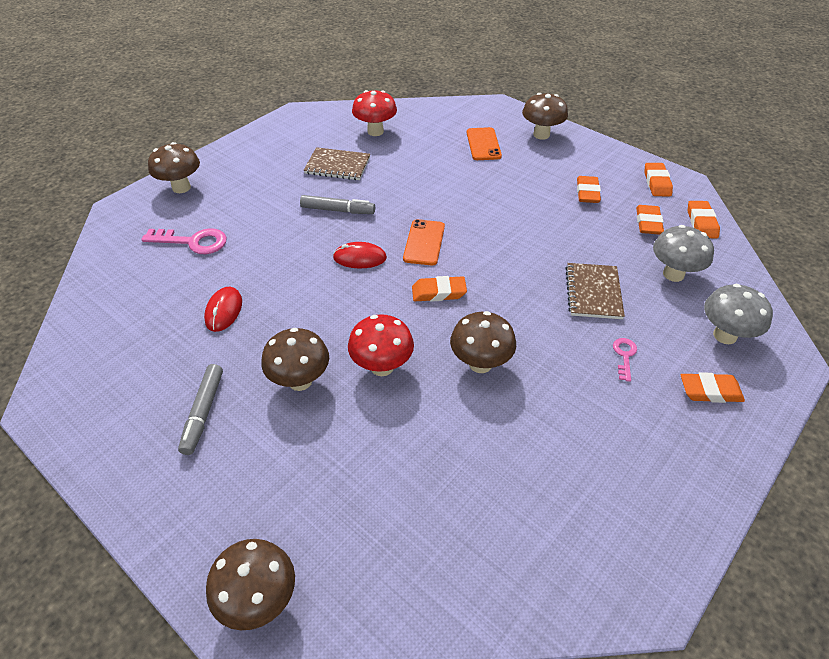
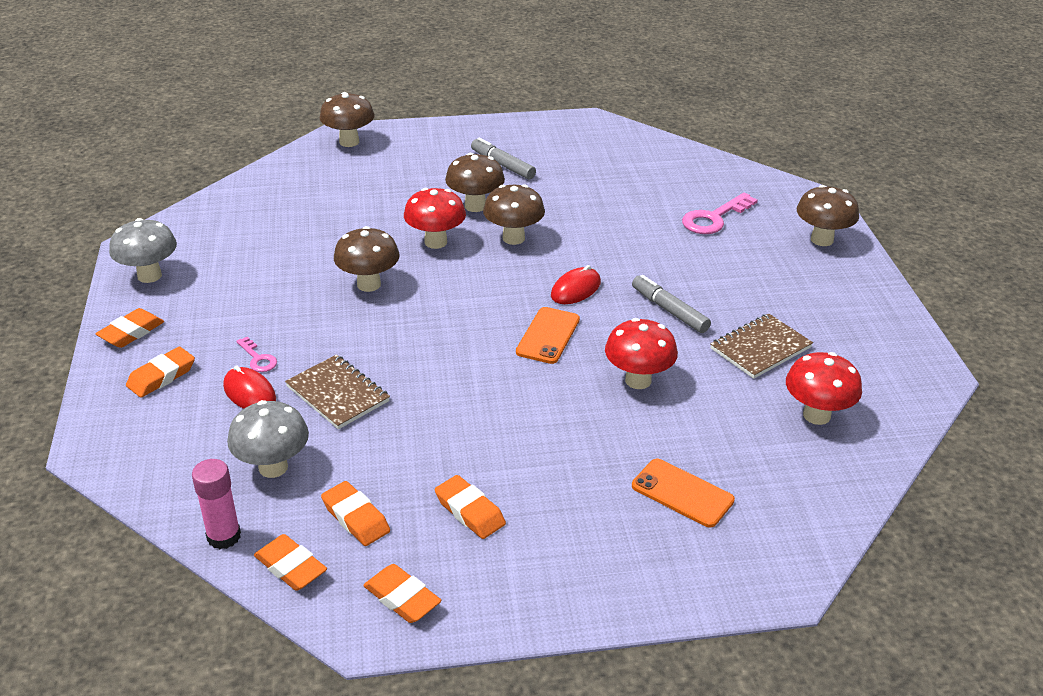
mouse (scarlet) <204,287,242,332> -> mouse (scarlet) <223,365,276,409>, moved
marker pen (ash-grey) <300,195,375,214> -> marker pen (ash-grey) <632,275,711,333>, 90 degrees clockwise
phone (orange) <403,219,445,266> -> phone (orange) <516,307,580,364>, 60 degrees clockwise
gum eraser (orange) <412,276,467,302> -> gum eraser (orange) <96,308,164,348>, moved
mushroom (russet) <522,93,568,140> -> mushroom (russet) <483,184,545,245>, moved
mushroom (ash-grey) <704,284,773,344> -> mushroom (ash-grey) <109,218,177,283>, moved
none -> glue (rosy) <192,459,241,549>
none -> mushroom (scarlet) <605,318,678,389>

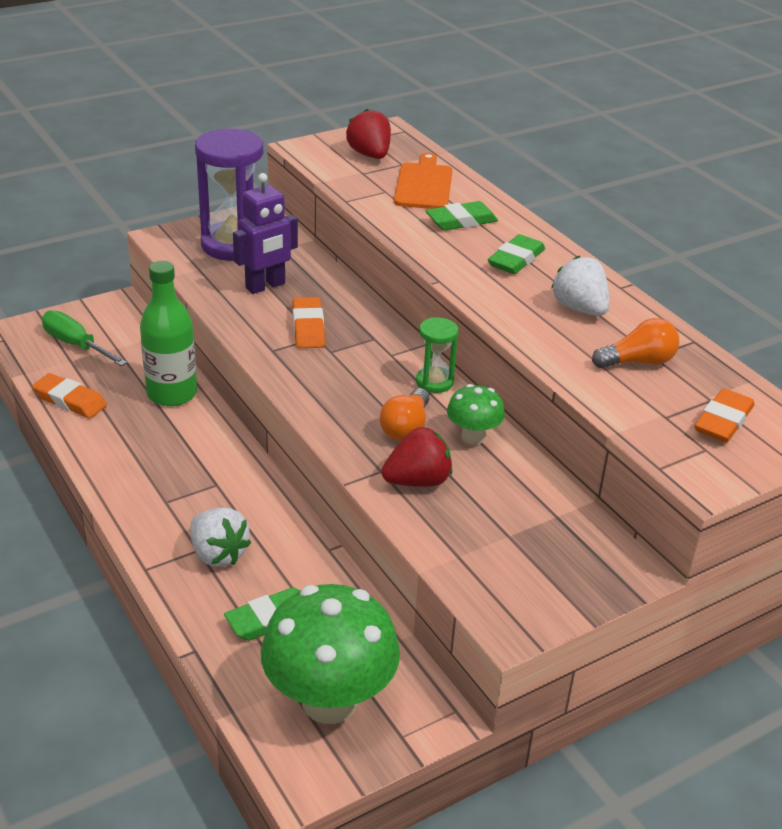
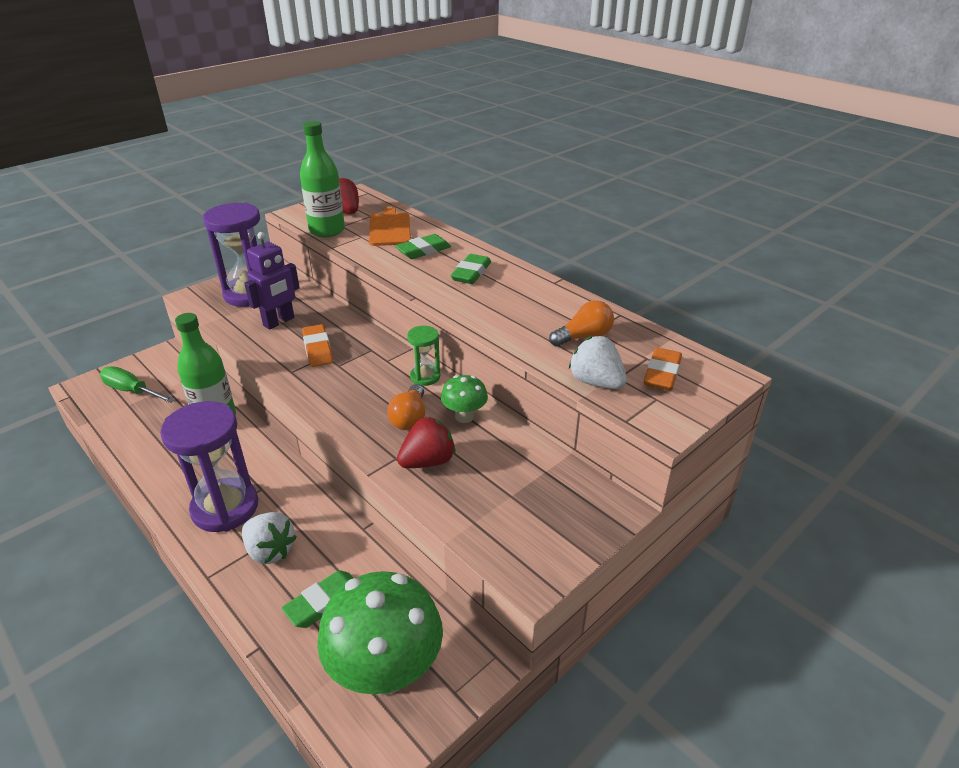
gum eraser (orange) <32,373,107,418> -> none
toy strawberry (white) <551,255,610,316> -> toy strawberry (white) <569,336,627,389>, moved
none -> hourglass (royal purple) <160,401,258,532>
none -> flask (emerald) <300,121,345,237>

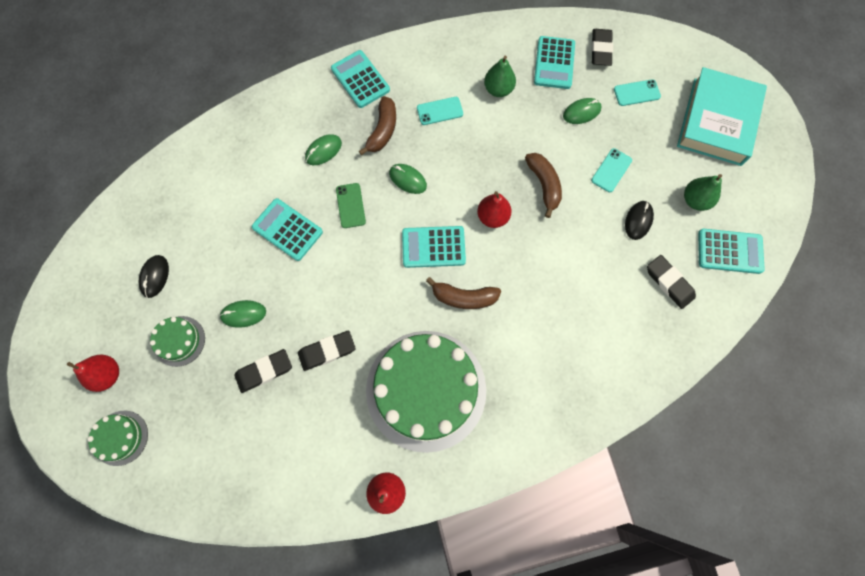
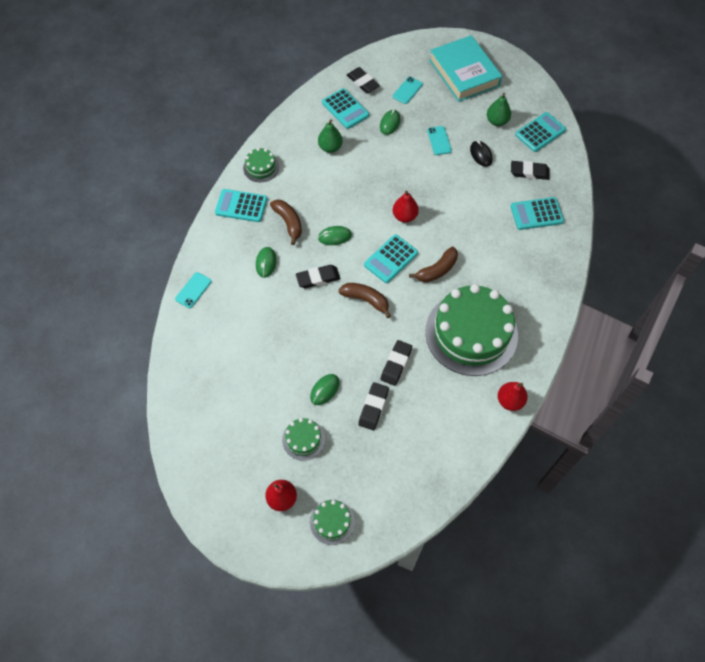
mouse (black) <139,255,169,298> -> none
calculator (aqua) <252,198,323,261> -> calculator (aqua) <511,197,564,230>, moved
phone (emerald) <336,183,366,228> -> gum eraser (black) <296,265,340,288>
phone (aqua) <417,97,463,125> -> phone (aqua) <175,272,212,308>, moved
banana fruit (russet) <525,153,562,218> -> banana fruit (russet) <338,283,391,318>, moved
none -> gateau (emerald) <243,148,279,182>

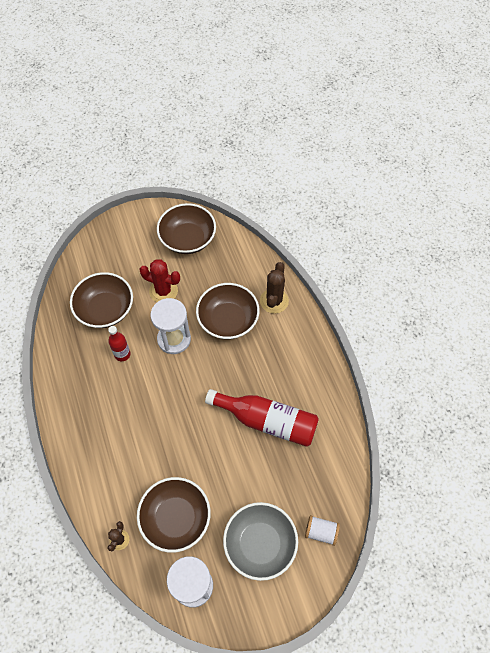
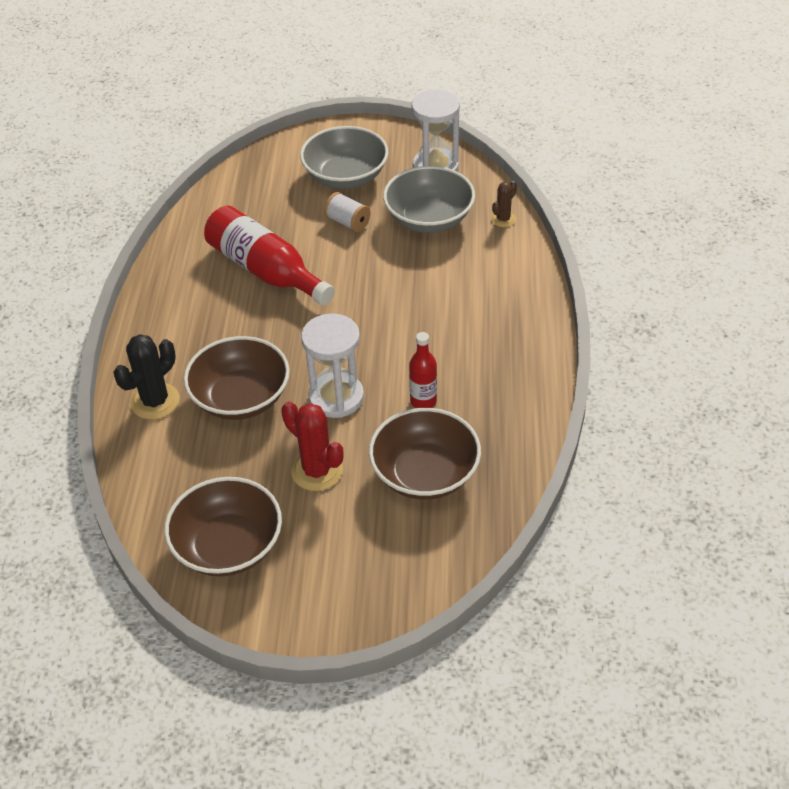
bowl (russet) <137,477,211,553> -> bowl (ash-grey) <383,166,475,233>
cactus (russet) <260,262,289,314> -> cactus (black) <114,334,180,419>
bobbin (white) <305,515,340,546> -> bobbin (white) <324,192,370,232>, moved

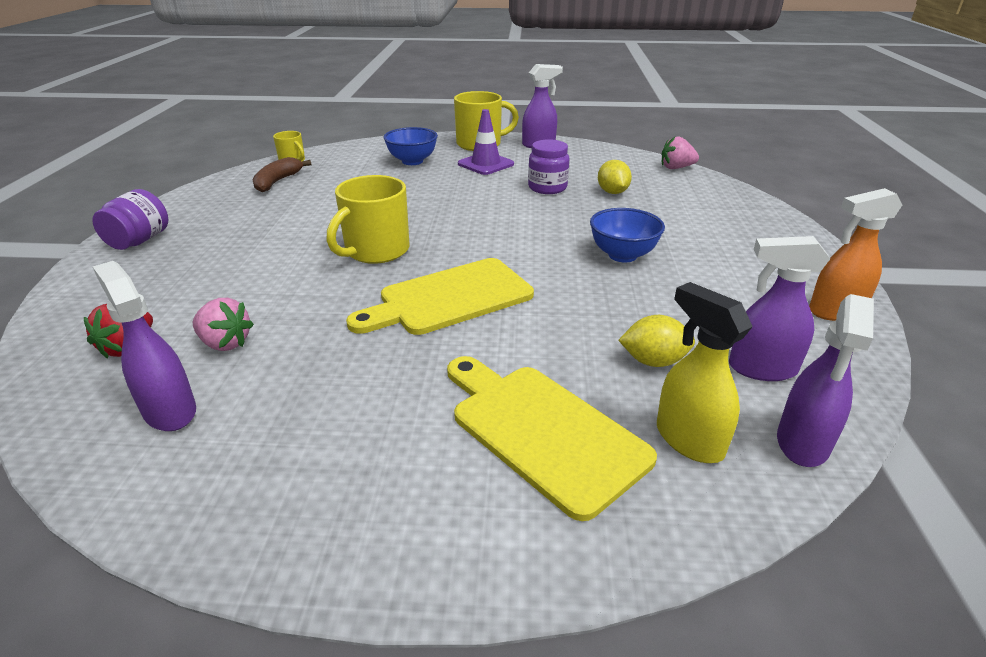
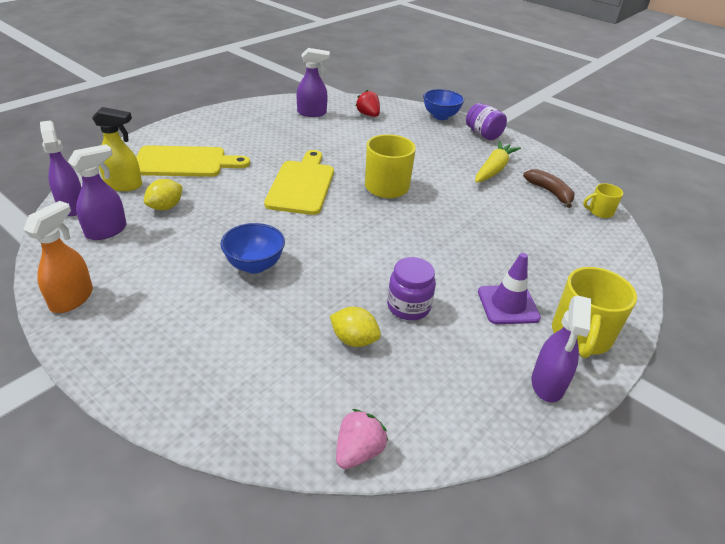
toy strawberry (rosy) <193,298,254,351> -> none
bowl (royal blue) <384,127,438,165> -> bowl (royal blue) <423,89,464,120>, moved
none -> toy carrot (golden) <475,141,521,183>

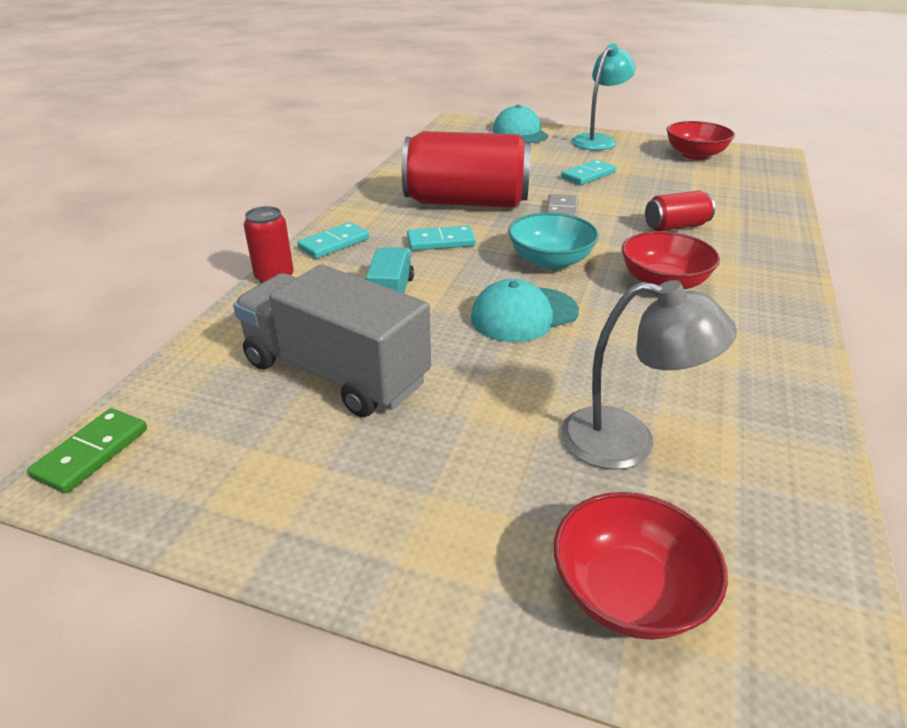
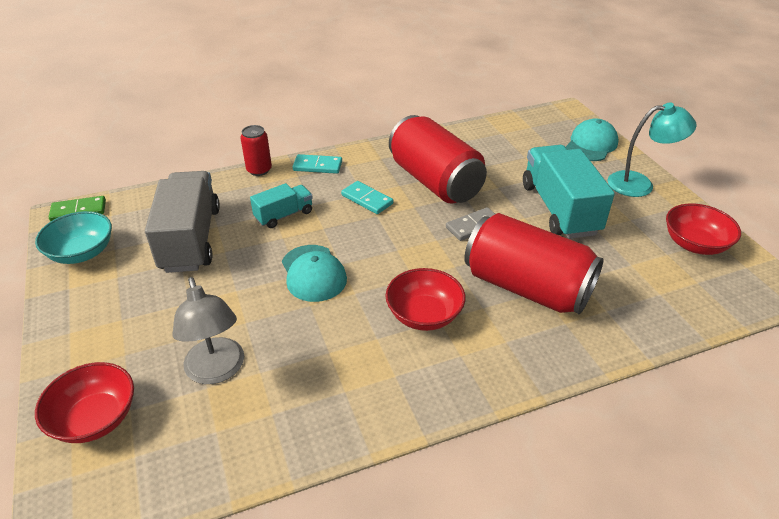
peaked cap (aqua) <471,279,579,342> -> peaked cap (aqua) <282,245,347,302>, 135 degrees counterclockwise
bowl (aqua) <508,213,599,270> -> bowl (aqua) <35,211,112,264>, moved
domino tile (aqua) <561,160,616,185> -> lorry (aqua) <523,145,615,239>
can (scarlet) <645,190,715,231> -> can (scarlet) <464,213,604,314>, x2.12

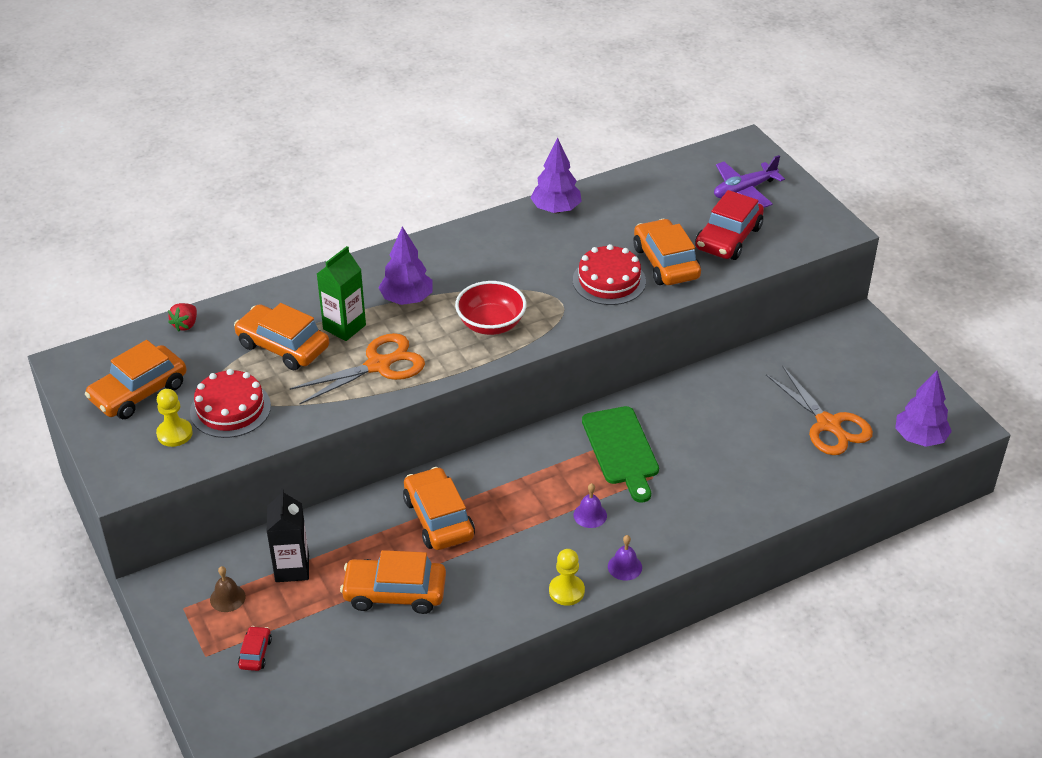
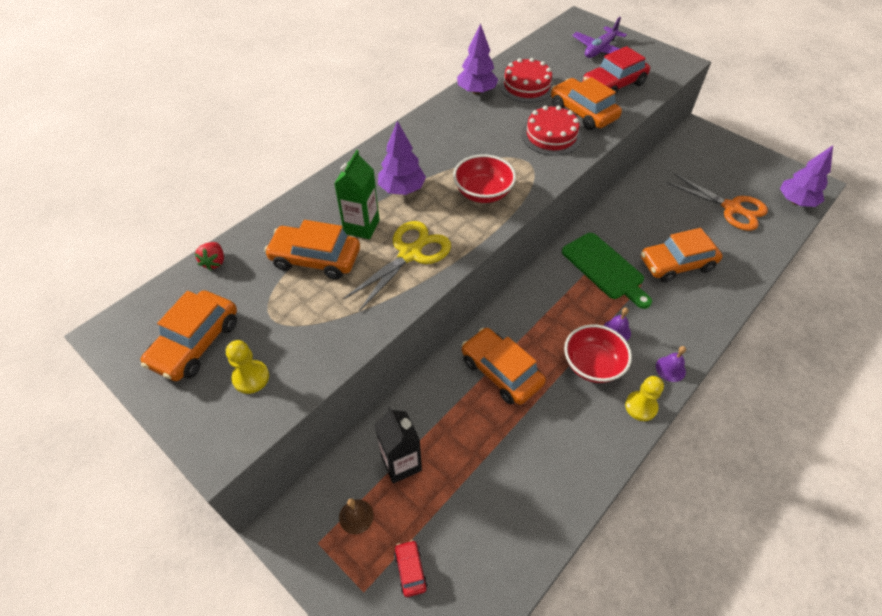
gateau (scarlet) <190,369,271,438> -> gateau (scarlet) <499,58,554,103>, moved
scissors (orange) <290,333,425,404> -> scissors (golden) <343,221,451,311>
toy car (orange) <340,550,446,614> -> toy car (orange) <641,228,723,283>, moved
toy car (scarlet) <695,190,764,260> -> toy car (scarlet) <583,46,650,96>, 45 degrees clockwise
none -> bowl (scarlet) <564,324,632,383>

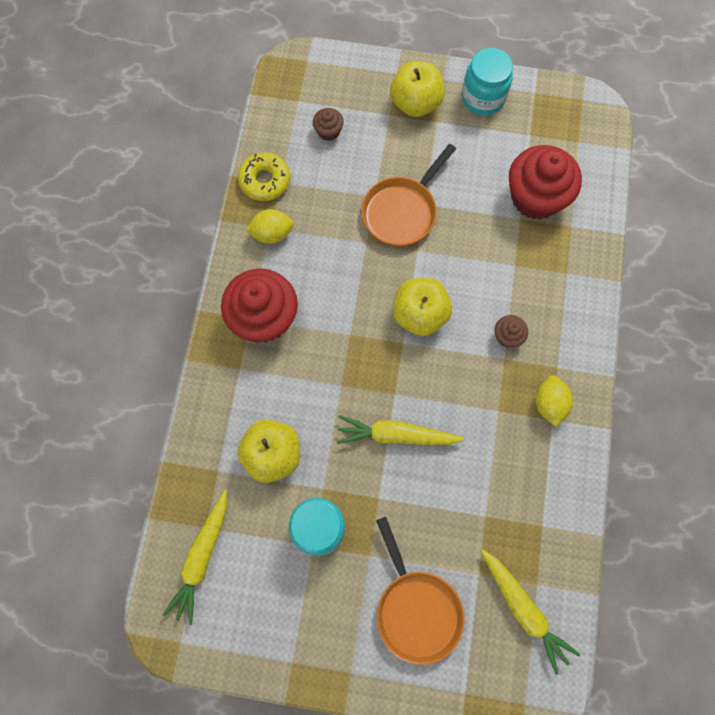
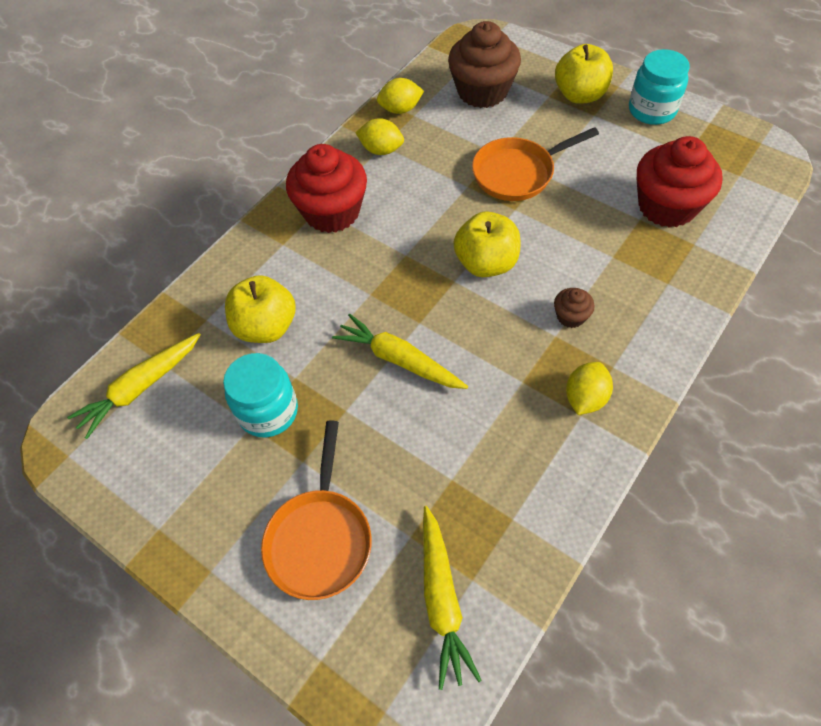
donut (golden) <238,152,290,201> -> lemon (golden) <377,78,424,114>
cupcake (russet) <313,108,344,141> -> cupcake (russet) <448,21,521,108>, x2.22

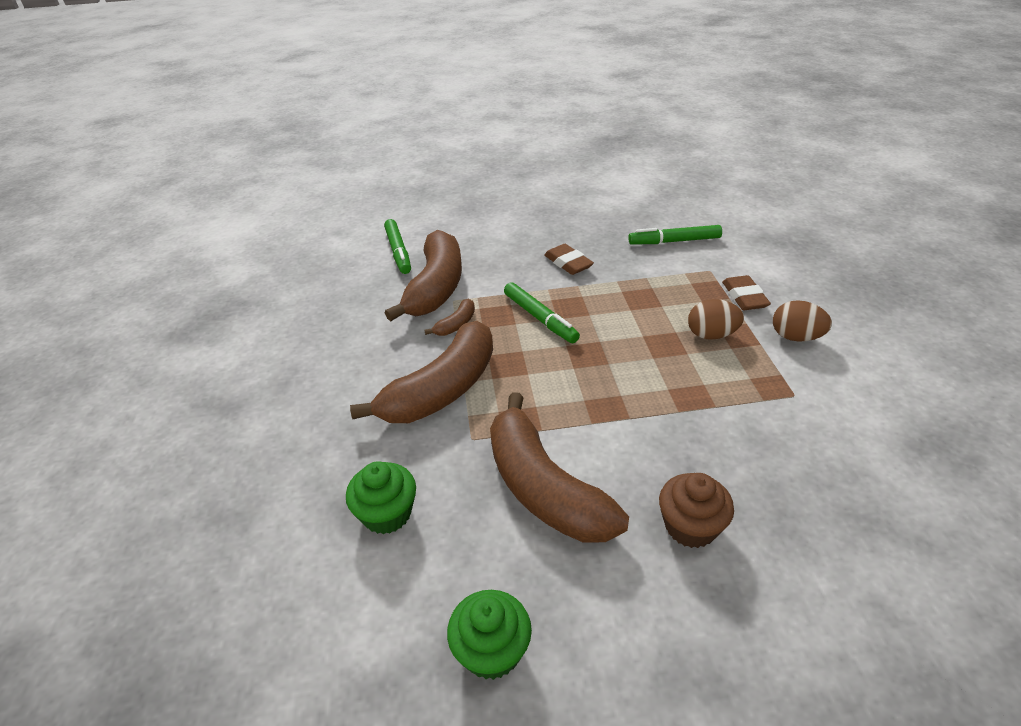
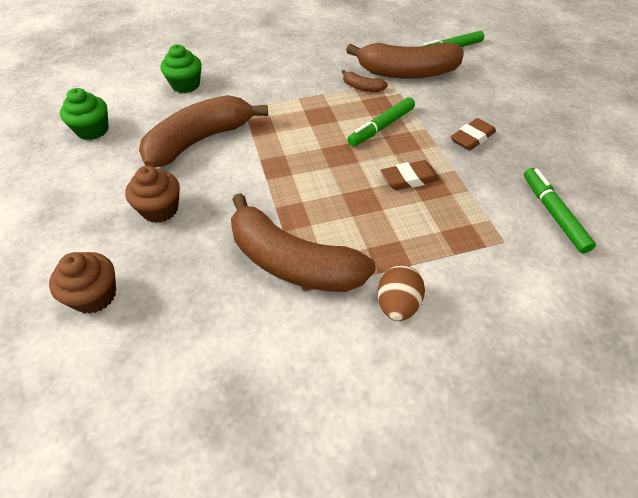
banana fruit (russet) <350,321,493,423> -> banana fruit (russet) <231,193,376,292>, moved
toy egg (russet) <688,299,744,340> -> none
gum eraser (russet) <722,275,771,310> -> gum eraser (russet) <381,160,440,190>, moved
none -> cupcake (russet) <49,252,116,314>

